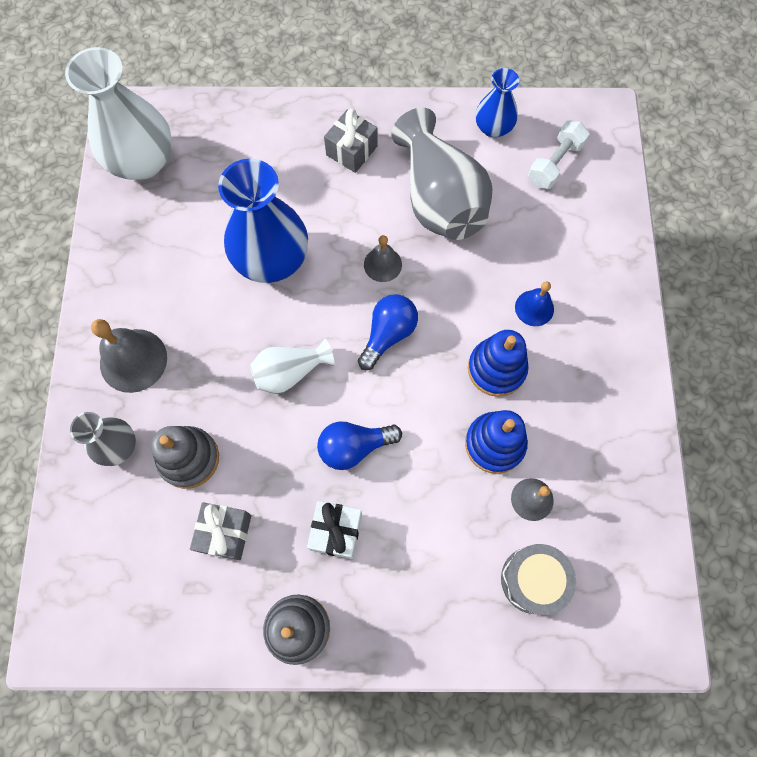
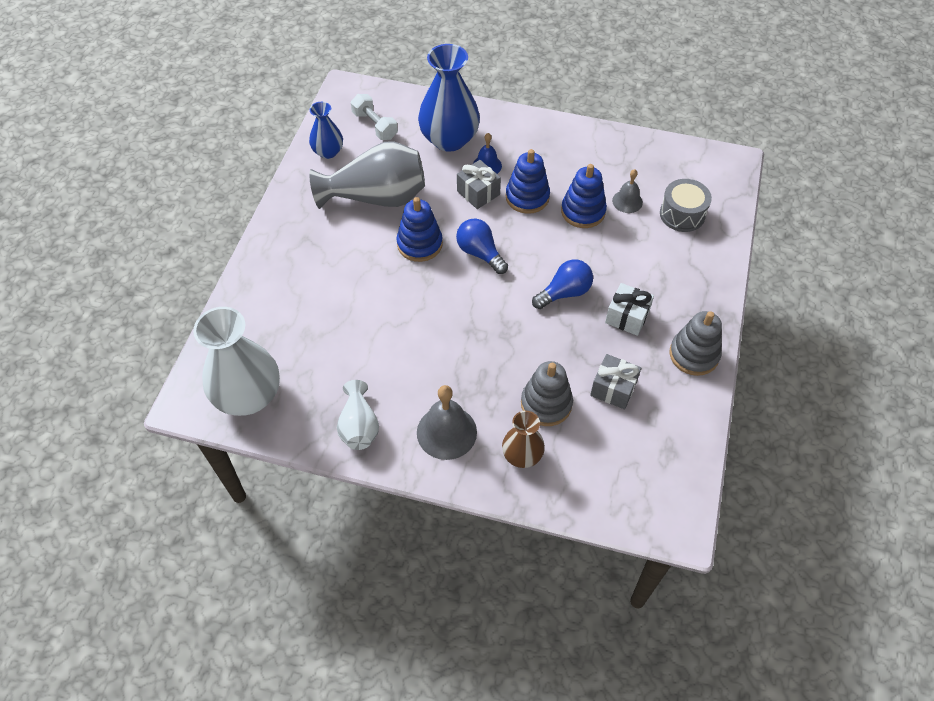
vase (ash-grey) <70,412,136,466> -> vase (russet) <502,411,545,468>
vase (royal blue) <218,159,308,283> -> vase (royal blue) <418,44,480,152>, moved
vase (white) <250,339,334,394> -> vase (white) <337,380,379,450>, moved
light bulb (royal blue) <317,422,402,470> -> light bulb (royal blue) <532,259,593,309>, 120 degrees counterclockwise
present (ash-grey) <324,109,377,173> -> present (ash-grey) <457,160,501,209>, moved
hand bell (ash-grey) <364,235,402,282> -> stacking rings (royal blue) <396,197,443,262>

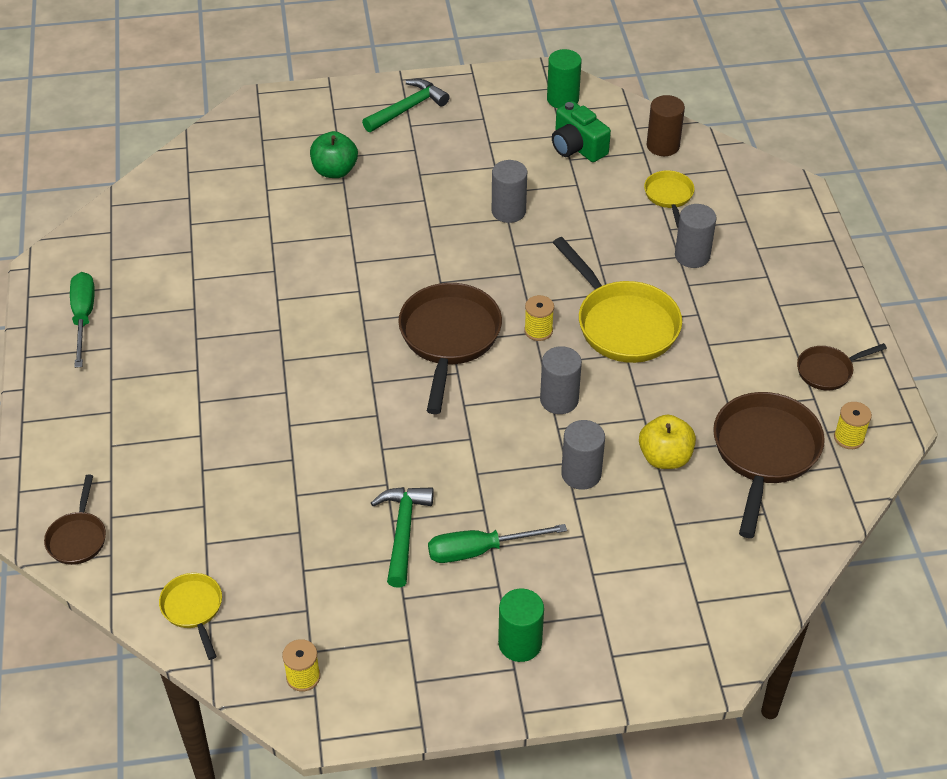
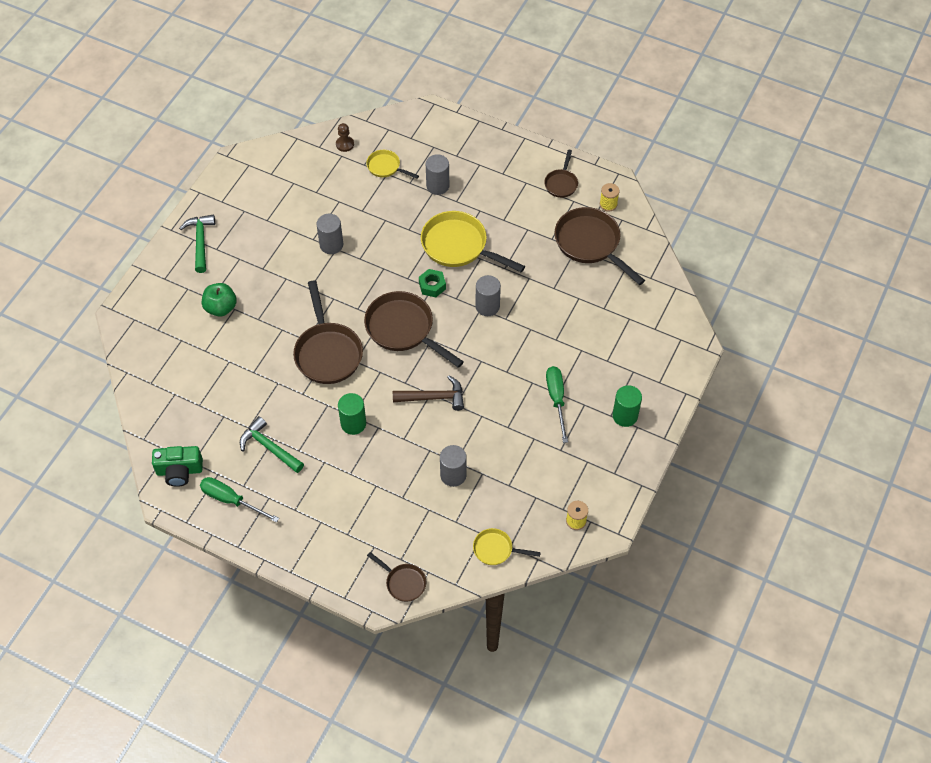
claw hammer (emerald) <371,487,434,588> -> claw hammer (emerald) <240,416,304,473>, moved
flat screwdriver (emerald) <428,524,567,563> -> flat screwdriver (emerald) <546,366,568,443>, 150 degrees clockwise
bobbin (golden) <524,295,554,341> -> nut (emerald) <419,269,446,297>
cylinder (emerald) <547,49,582,108> -> cylinder (emerald) <338,393,366,435>, moved
photo camera (emerald) <552,101,611,162> -> photo camera (emerald) <152,446,203,487>, moved
frying pan (golden) <553,237,682,363> -> frying pan (golden) <421,211,525,272>, 150 degrees counterclockwise
cylinder (ash-grey) <561,420,605,490> -> cylinder (ash-grey) <440,445,467,487>, moved
apple fruit (golden) <639,414,696,469> -> none
cylinder (russet) <647,95,685,156> -> pawn (russet) <336,123,354,152>
none -> frying pan (russet) <293,280,363,384>
none -> claw hammer (russet) <393,376,464,411>

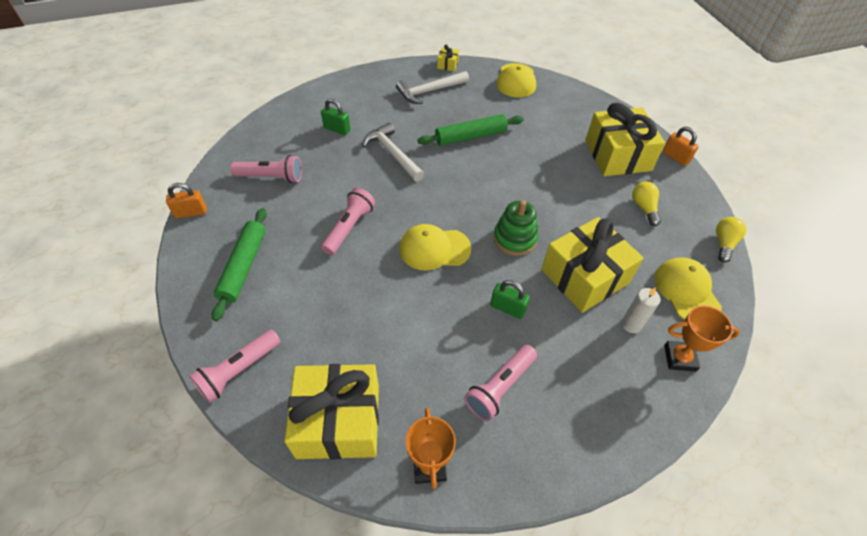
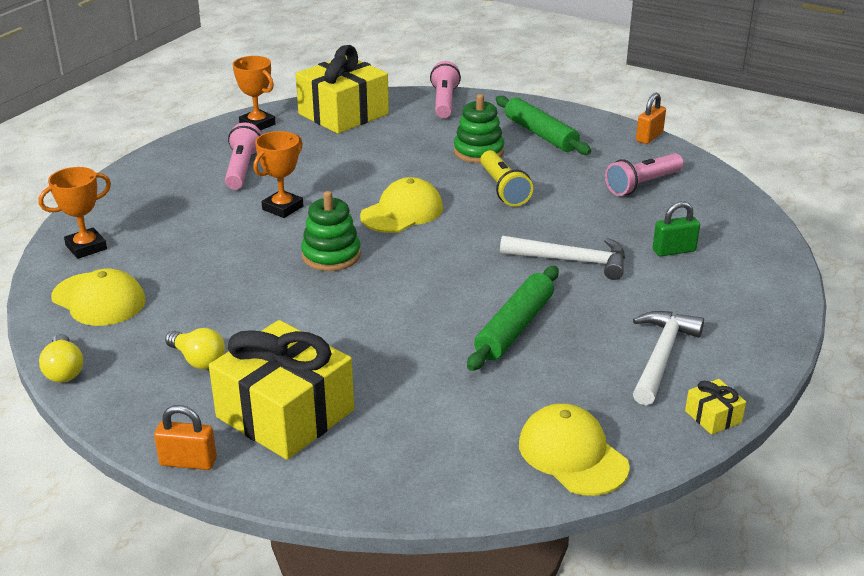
pocket torch (rosy) <321,188,375,255> -> pocket torch (golden) <480,150,533,207>
small lock (emerald) <490,280,530,319> -> prize cup (orange) <253,131,304,218>
present (golden) <541,217,644,313> -> none
candle (white) <622,287,660,333> -> none
none -> stacking rings (emerald) <454,94,504,163>

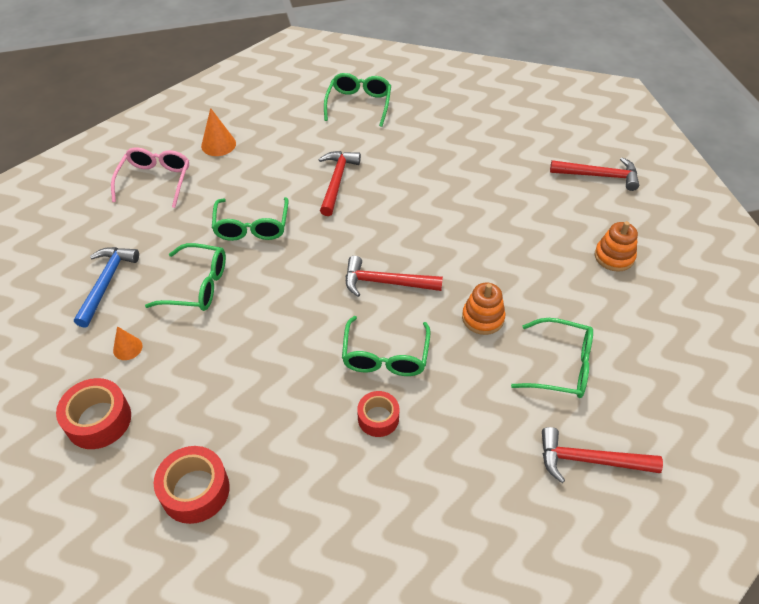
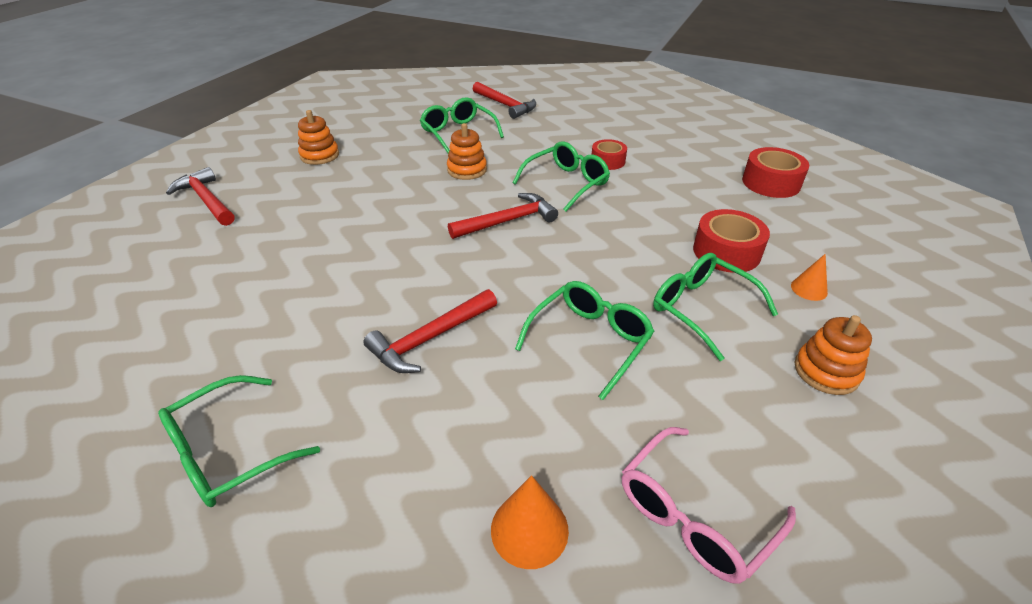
roll of tape (scarlet) <56,378,131,449> -> roll of tape (scarlet) <693,209,770,273>, moved
claw hammer (royal blue) <74,247,139,328> -> stacking rings (orange) <795,315,872,395>
claw hammer (scarlet) <346,256,443,297> -> claw hammer (scarlet) <448,193,558,239>, 75 degrees counterclockwise

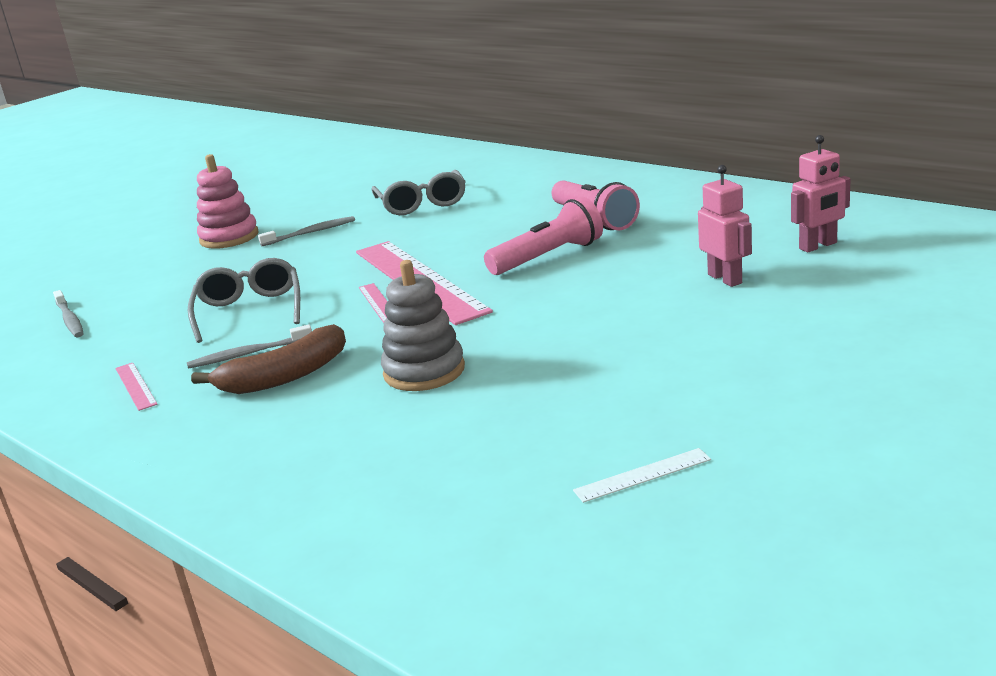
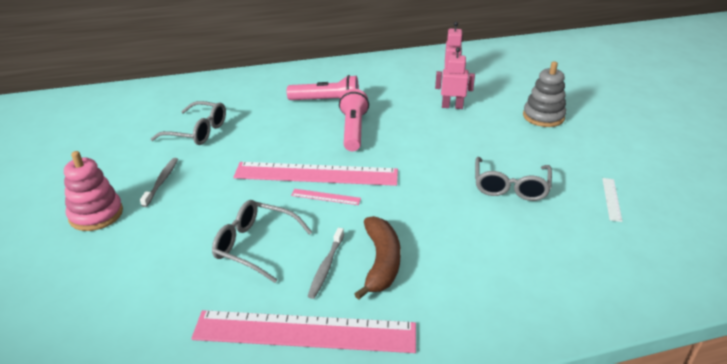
toothbrush (ash-grey) <53,290,84,337> -> none
ruler (rosy) <115,363,157,411> -> ruler (rosy) <191,310,416,353>, x2.45
stacking rings (ash-grey) <381,260,465,391> -> stacking rings (ash-grey) <523,61,566,127>, moved
none -> spectacles (ash-grey) <475,157,552,201>

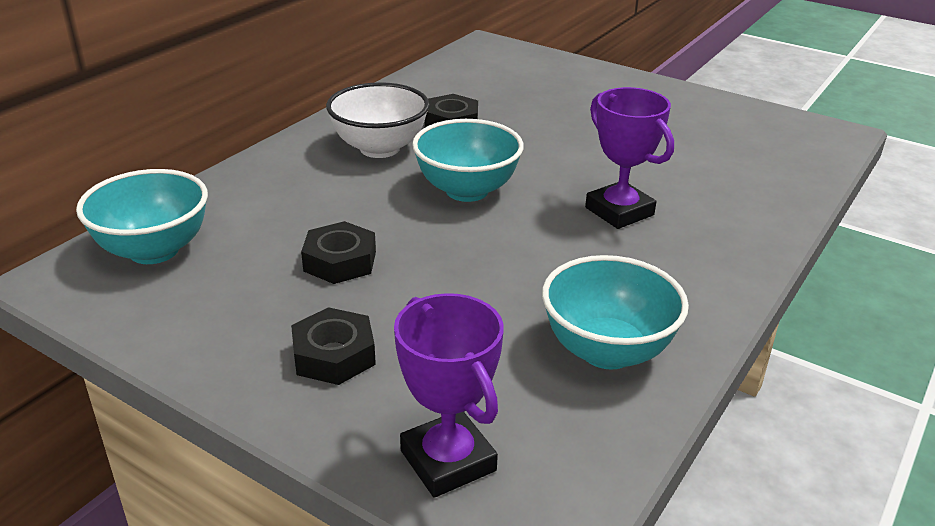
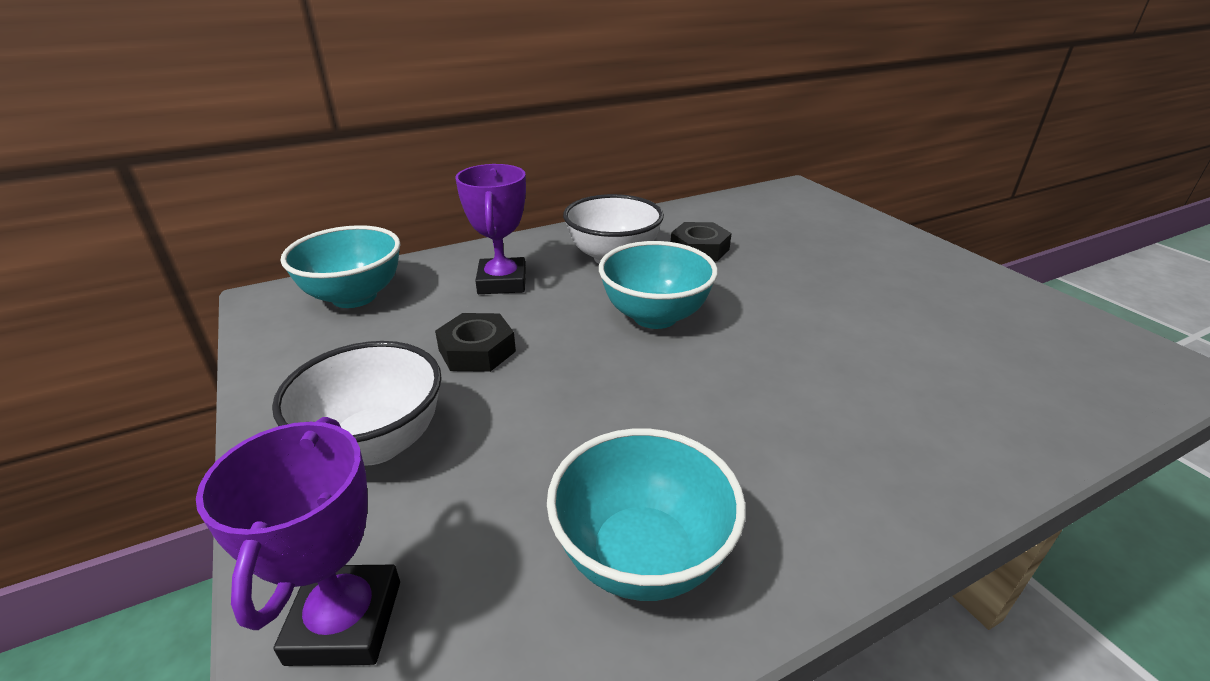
nut (black) <291,307,376,385> -> bowl (white) <272,341,442,466>
prize cup (royal purple) <585,87,674,229> -> prize cup (royal purple) <456,164,526,294>, moved

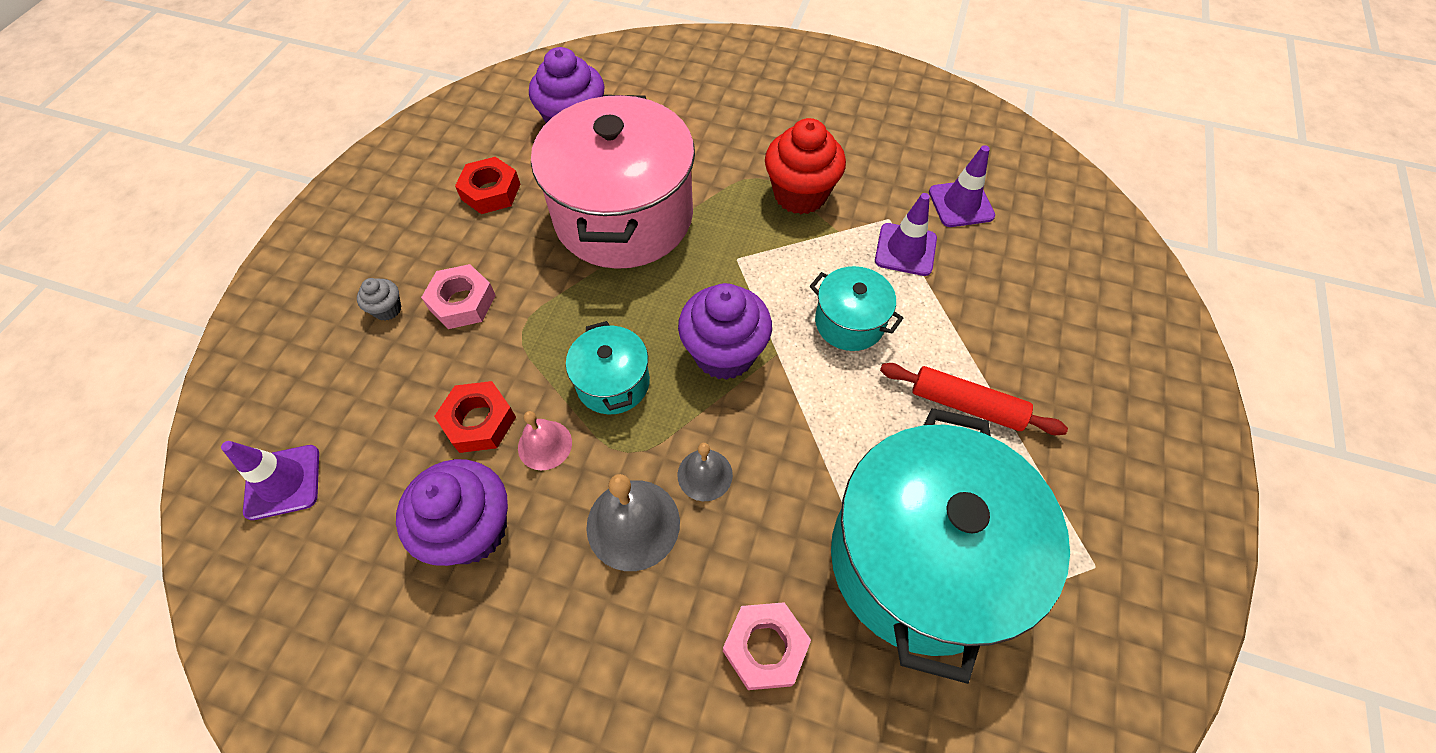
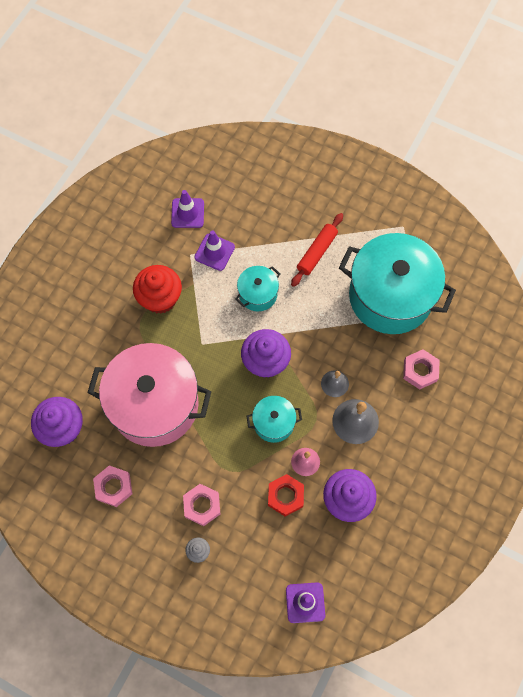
nut (scarlet) <455,157,520,214> -> nut (rosy) <93,465,132,507>

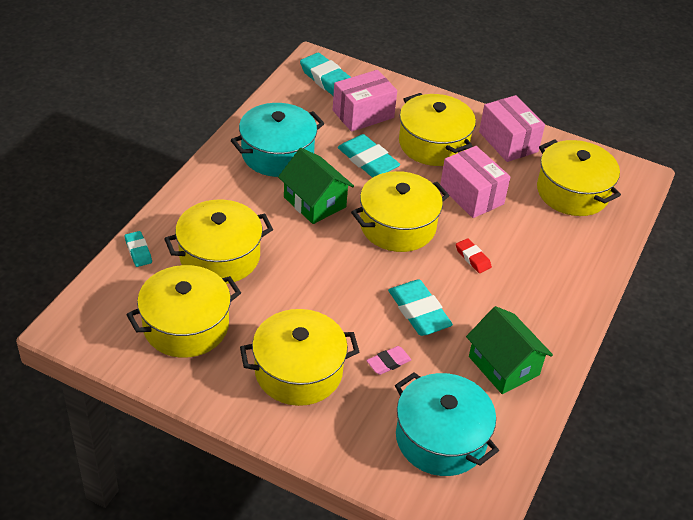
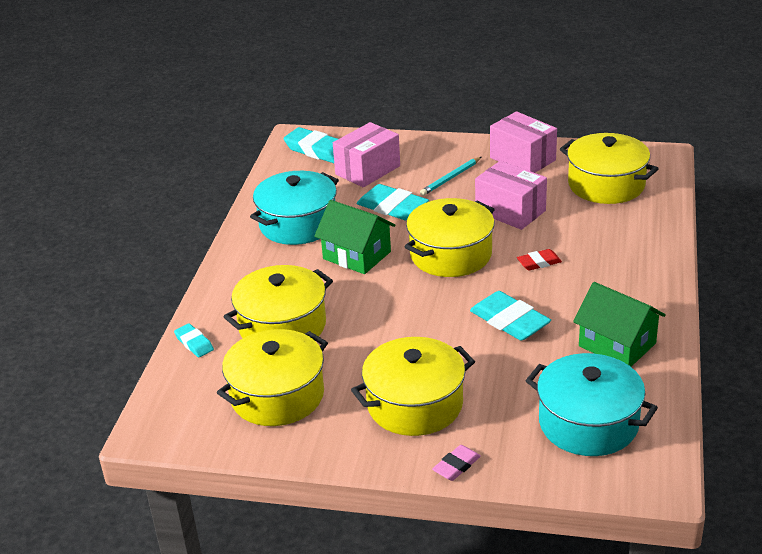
gum eraser (rosy) <366,346,411,375> -> gum eraser (rosy) <432,445,481,481>, moved
cooking pot (golden) <399,93,476,166> -> wooden pencil (aqua) <420,157,481,196>
gum eraser (scarlet) <456,238,492,273> -> gum eraser (scarlet) <517,249,562,271>, 60 degrees counterclockwise

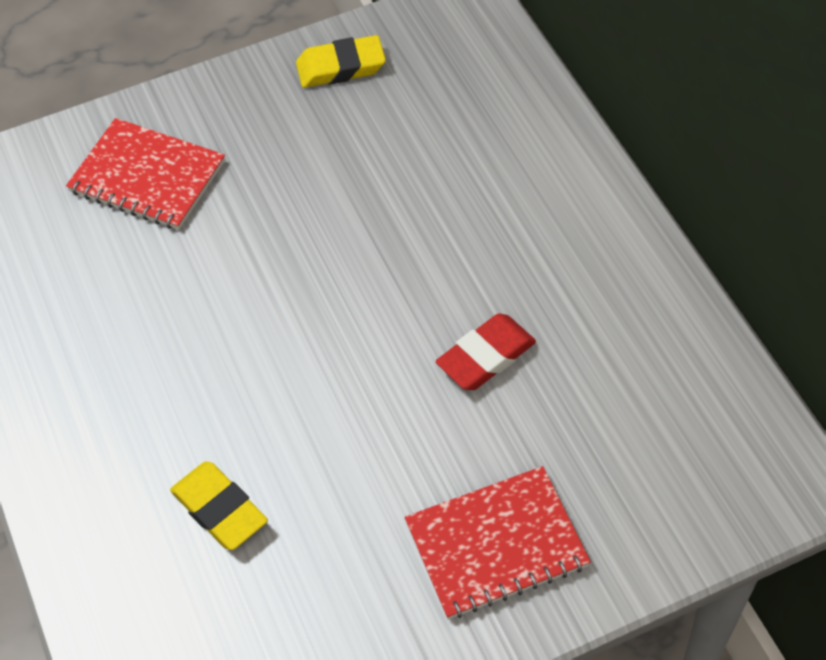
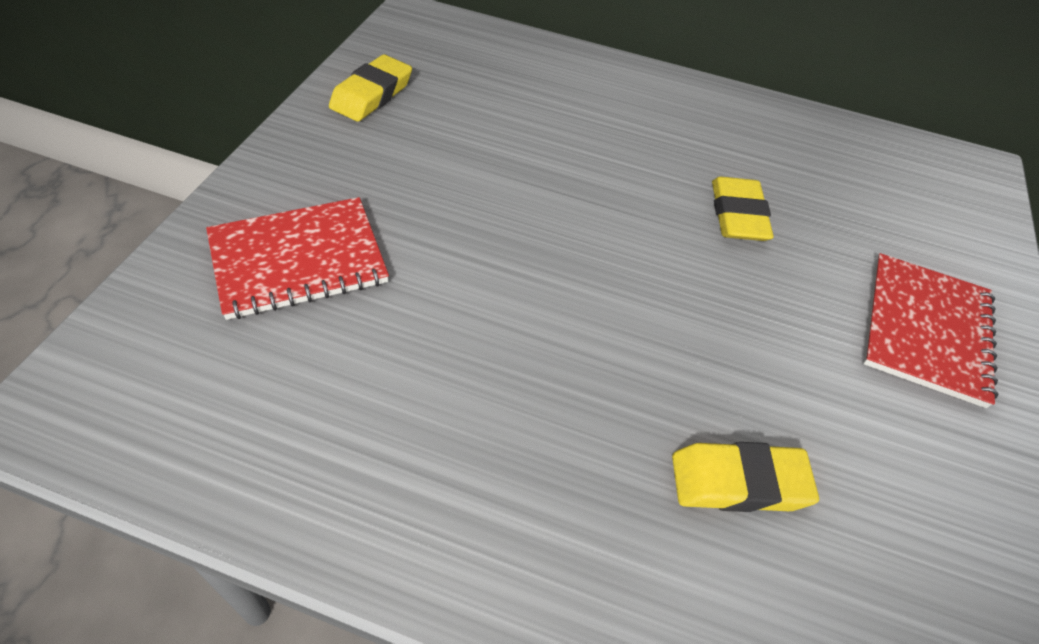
gum eraser (scarlet) <436,314,536,390> -> gum eraser (golden) <712,176,774,241>

